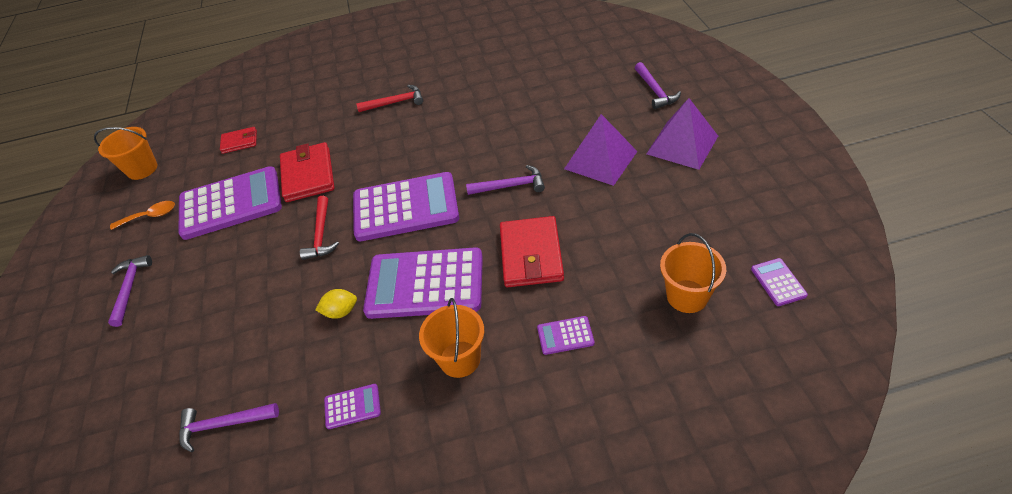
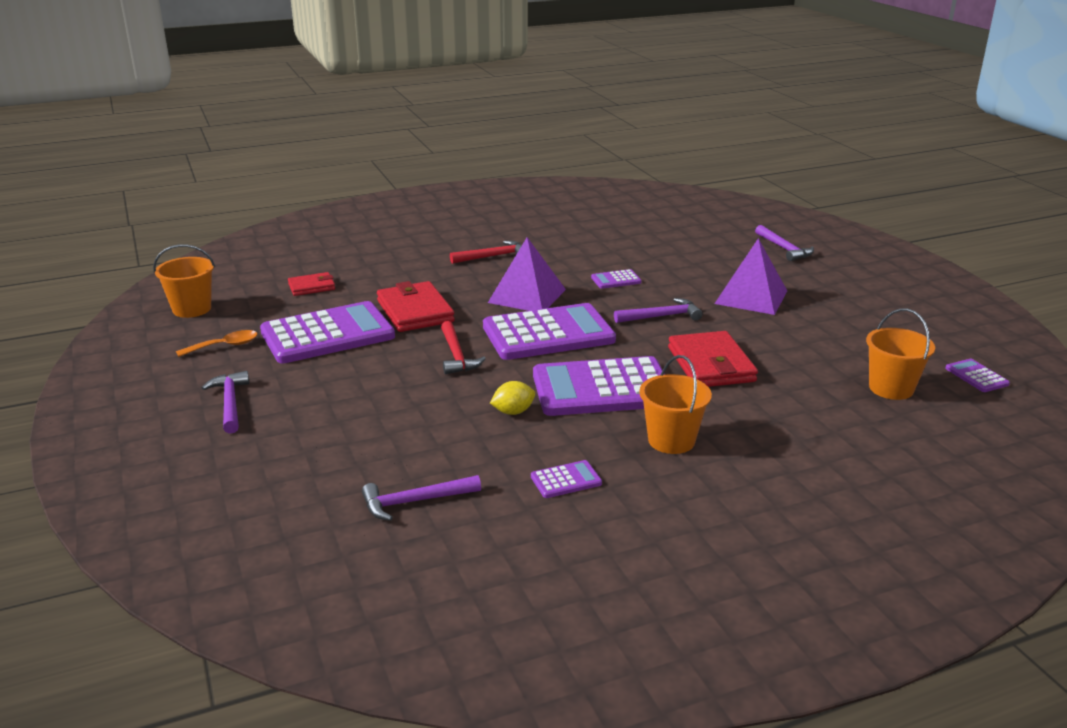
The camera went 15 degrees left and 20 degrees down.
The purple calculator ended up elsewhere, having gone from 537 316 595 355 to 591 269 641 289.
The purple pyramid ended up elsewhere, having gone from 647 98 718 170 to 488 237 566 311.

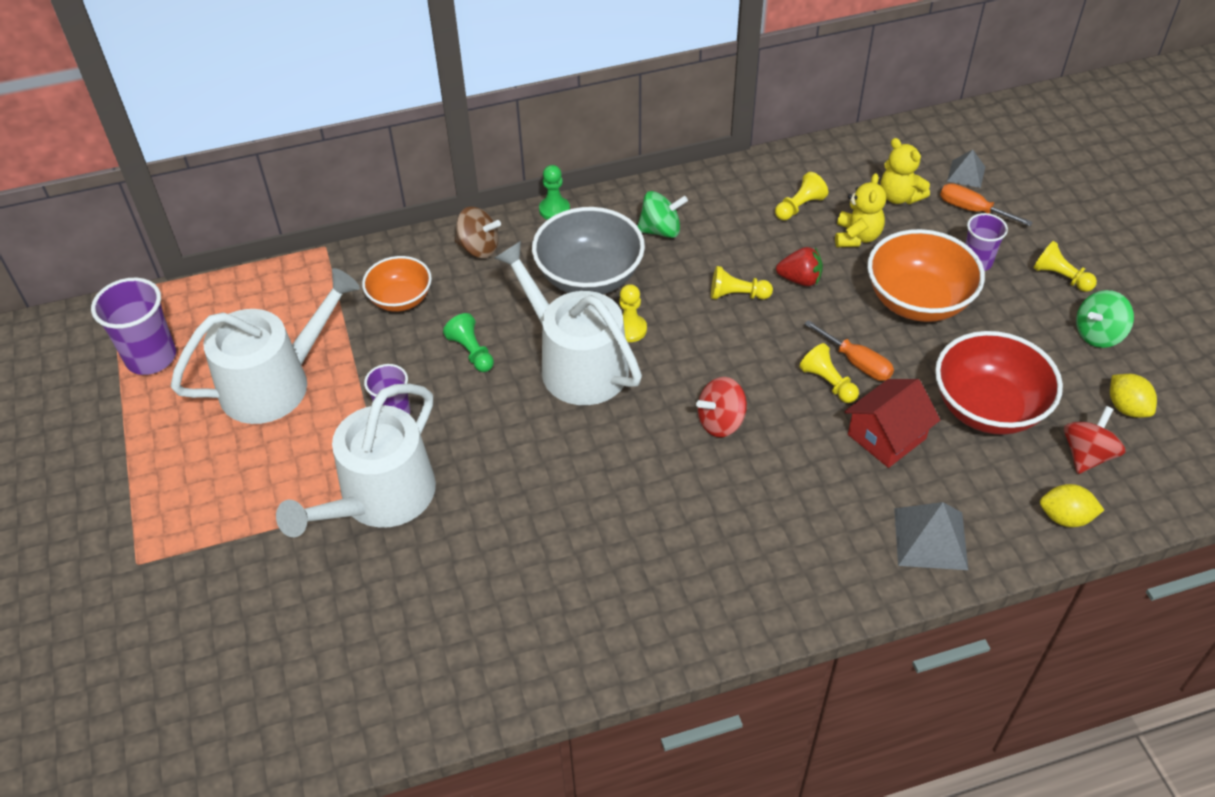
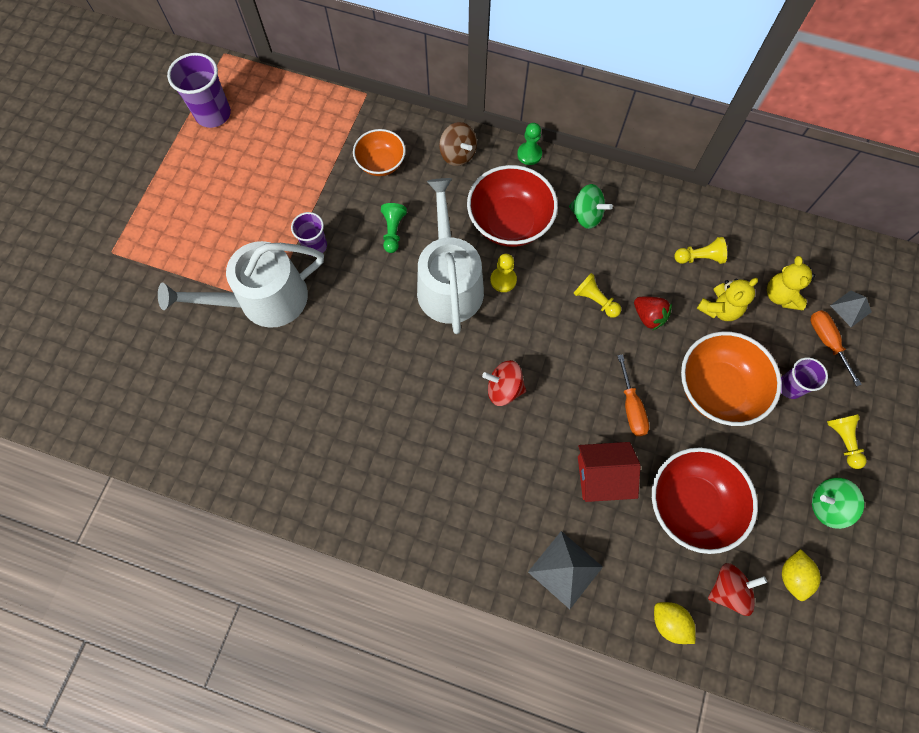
The camera went 35 degrees right and 20 degrees up.
The second view lost the white watering can at 171 268 360 424.
What was the grey bowl at 532 207 645 294 turned into the red bowl at 467 165 558 247.
The second view lost the yellow pawn at 799 343 859 403.

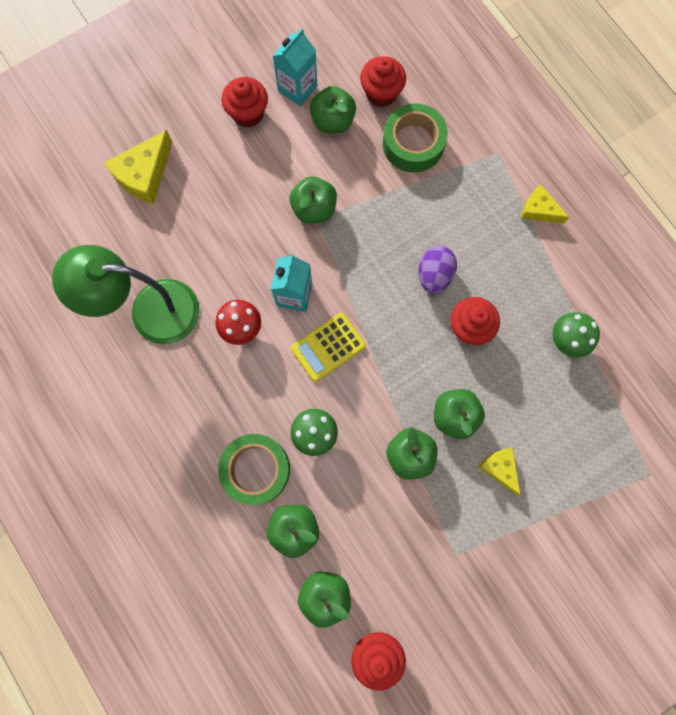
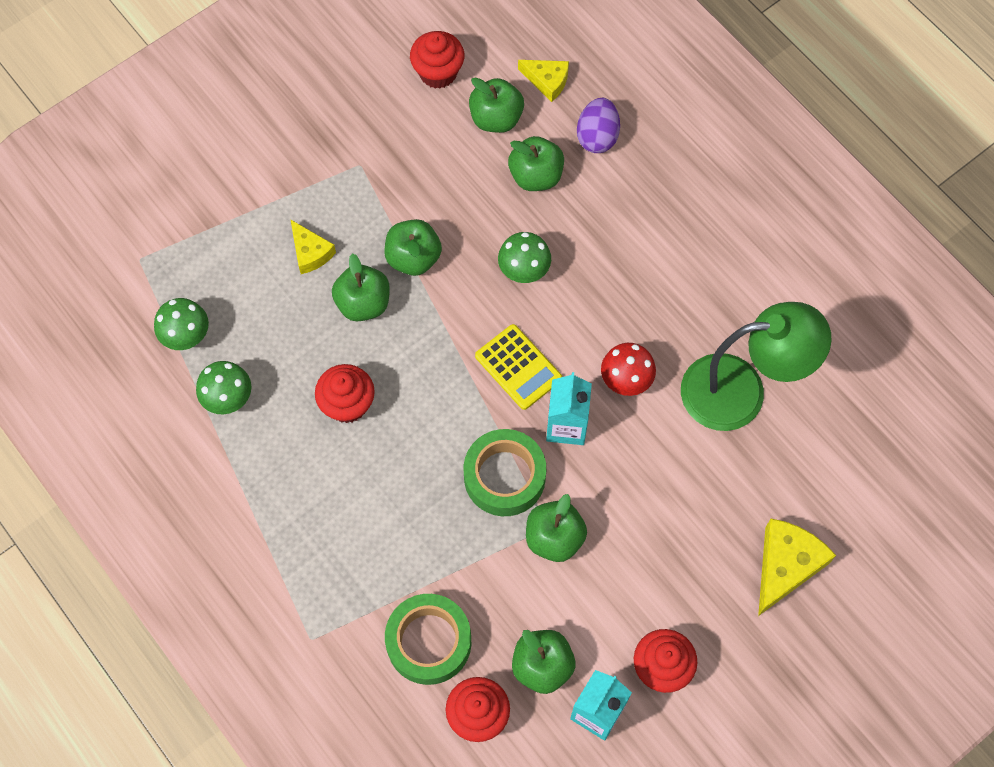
The camera went 175 degrees right and 10 degrees down.
The green tape ended up elsewhere, having gone from 218 434 290 505 to 464 429 546 516.
The yellow calculator at 291 313 366 382 ended up facing another way, 90 degrees clockwise from before.
The purple egg ended up elsewhere, having gone from 418 246 457 294 to 577 98 620 153.
The yellow cheese ended up elsewhere, having gone from 521 185 569 223 to 518 60 569 102.
The second view gained the green mushroom at 154 298 209 350.

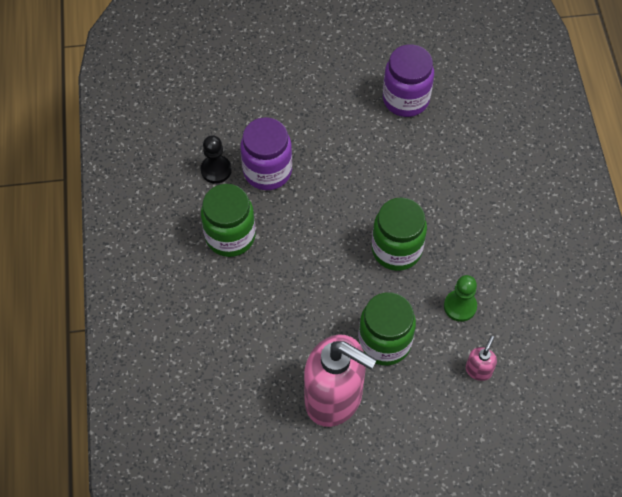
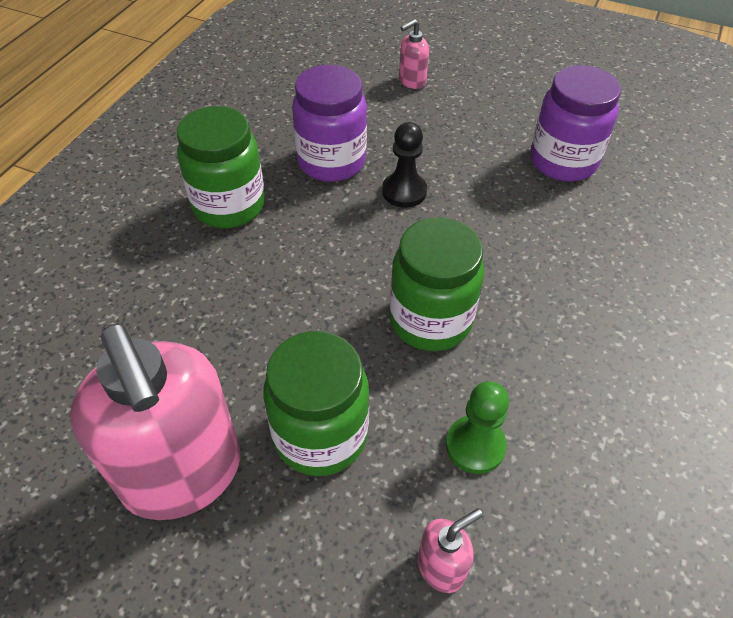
The camera went 30 degrees right and 10 degrees down.
The black pawn ended up elsewhere, having gone from 201 135 232 183 to 382 122 427 208.
The second view gained the pink soap dispenser at 399 19 429 89.

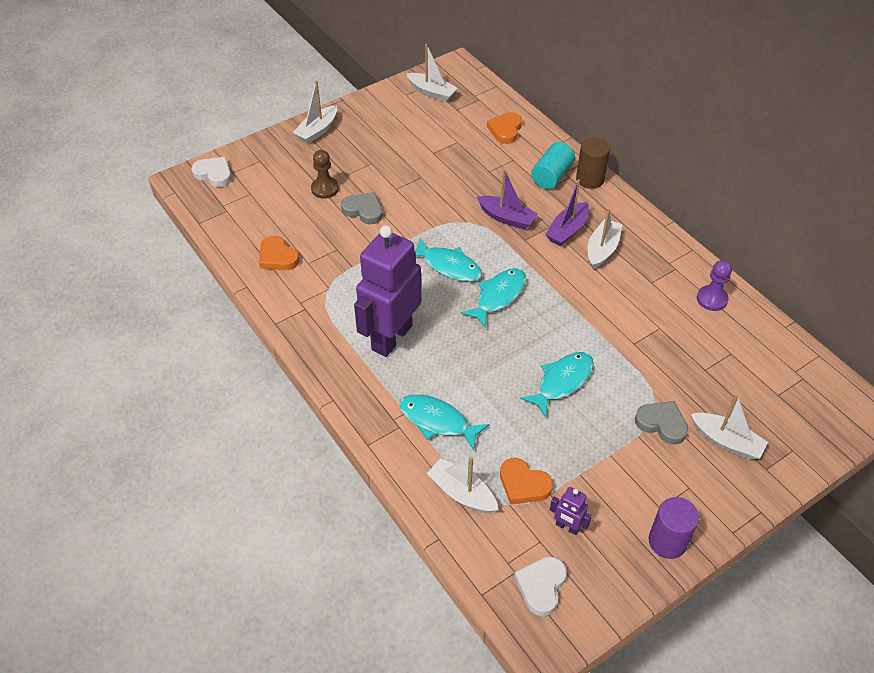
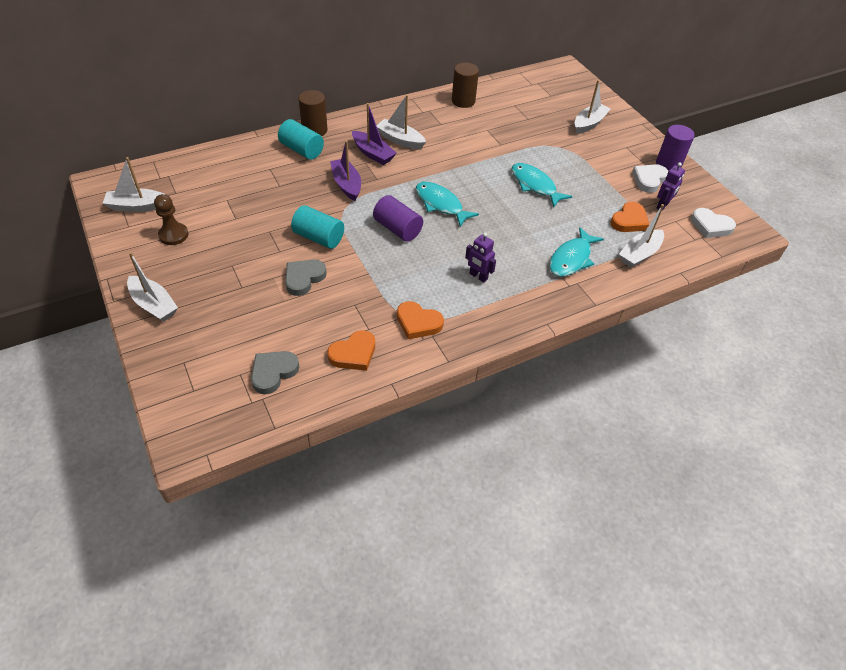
The camera went 85 degrees left and 0 degrees up.
The white heart ended up elsewhere, having gone from 191 157 232 187 to 632 164 668 193.
The brown pawn ended up elsewhere, having gone from 311 150 339 199 to 154 194 189 245.
The size of the purple robot at 354 225 422 357 changed by a factor of 0.41.
The white boat at 406 44 458 102 ended up facing another way, 135 degrees counterclockwise from before.
Where the turquoise fish stood at 414 237 482 282, the purple cylinder came to stand at 373 195 423 242.
The purple boat at 477 169 538 230 ended up facing another way, 60 degrees counterclockwise from before.
The orange heart ended up elsewhere, having gone from 487 112 522 144 to 397 301 444 339.
The grey heart ended up elsewhere, having gone from 635 401 688 445 to 251 351 299 394.
Where the purple pawn stood at 697 260 732 311, the brown cylinder came to stand at 452 63 479 108.
The second view gained the turquoise cylinder at 291 205 344 249.

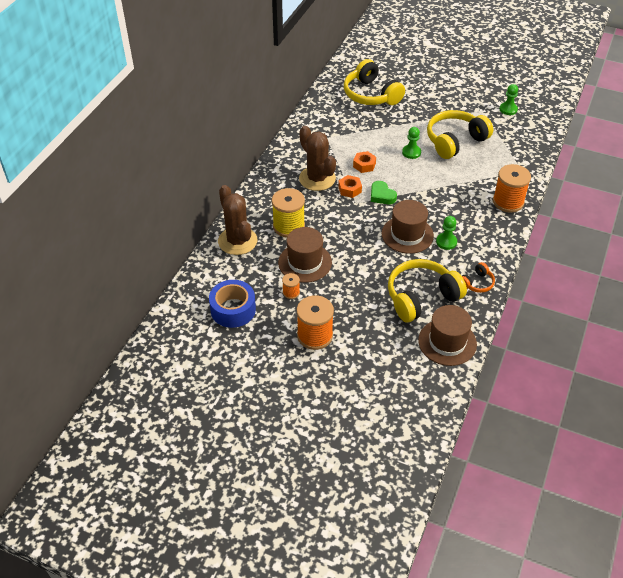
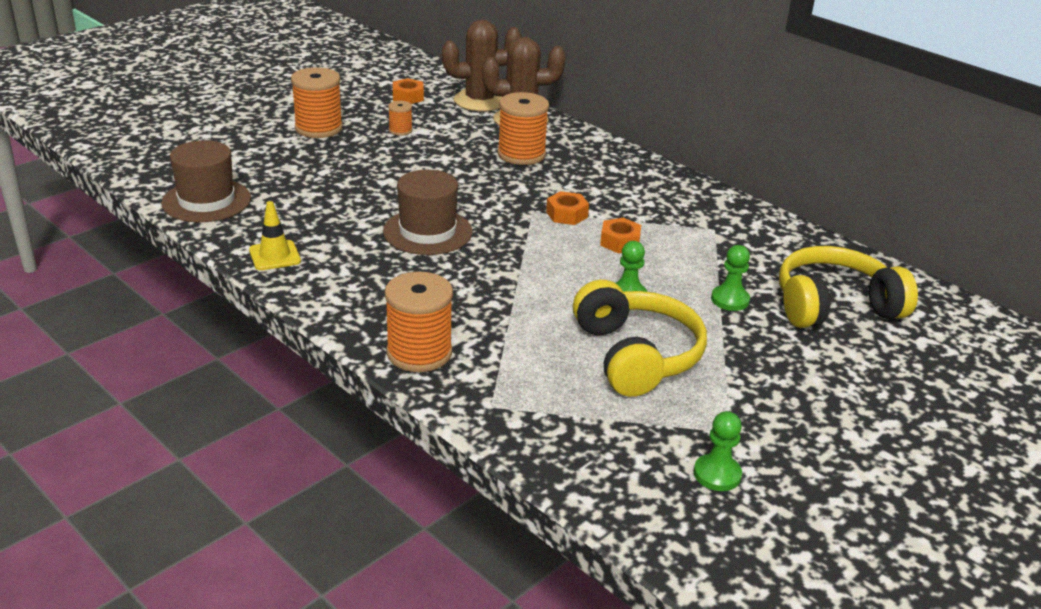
The camera went 110 degrees right and 15 degrees down.
Where the blue tape stood at 209 280 256 328, the orange nut came to stand at 393 78 424 104.
What was the yellow spool at 272 188 305 238 turned into the orange spool at 497 92 549 165.
The second view lost the brown hat at 278 227 332 283.
The brown cactus ended up elsewhere, having gone from 299 126 336 191 to 442 20 522 111.
The second view lost the green heart at 371 181 397 204.
The second view lost the yellow headphones at 388 259 467 322.
The green pawn ended up elsewhere, having gone from 436 216 457 250 to 711 245 750 311.
Where the orange headphones stood at 462 262 495 293, the yellow traffic cone came to stand at 249 201 301 270.

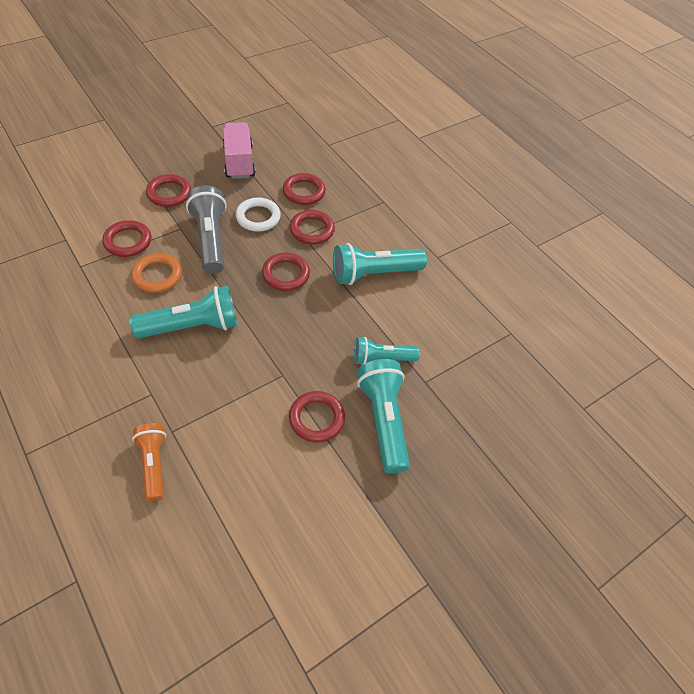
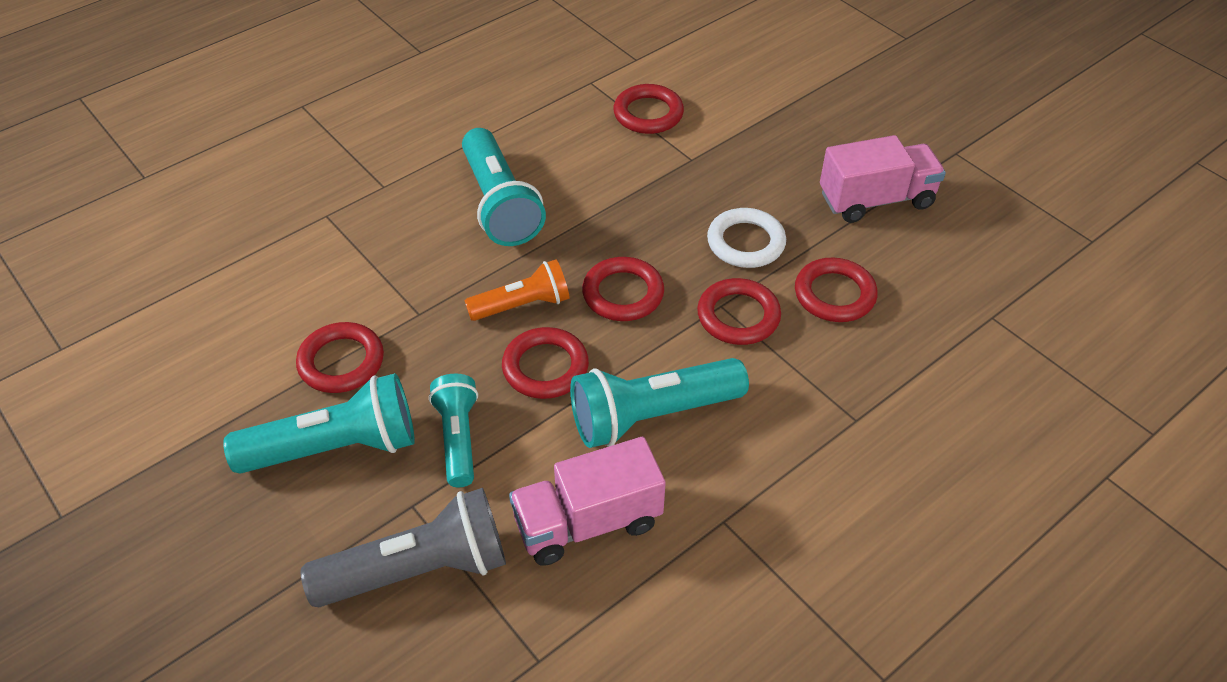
The camera went 90 degrees right and 5 degrees down.
The second view lost the orange ring at 131 253 182 293.
The orange flashlight ended up elsewhere, having gone from 132 423 166 501 to 464 259 569 321.
The red ring ended up elsewhere, having gone from 146 174 191 207 to 502 327 589 399.
The grey flashlight ended up elsewhere, having gone from 186 185 227 274 to 301 488 506 607.
The turquoise flashlight at 333 243 427 285 ended up facing another way, 90 degrees counterclockwise from before.
The second view gained the pink truck at 509 437 666 566.

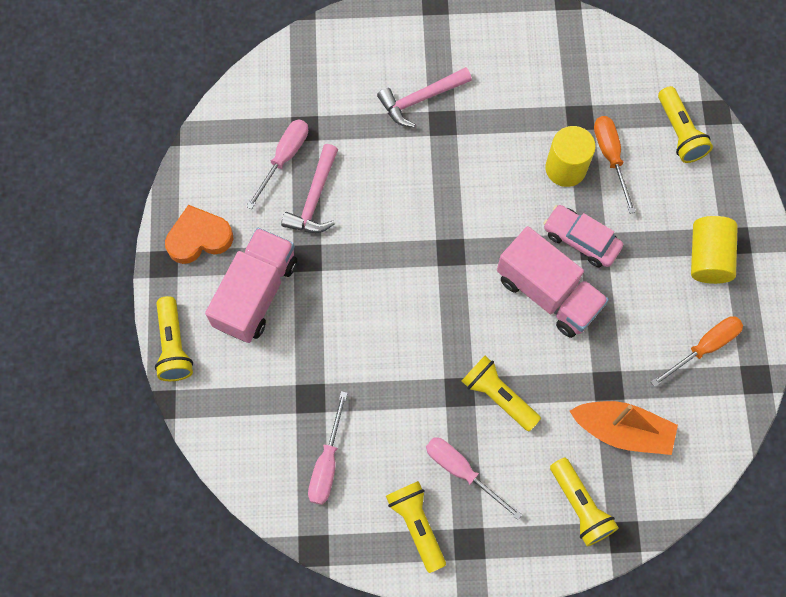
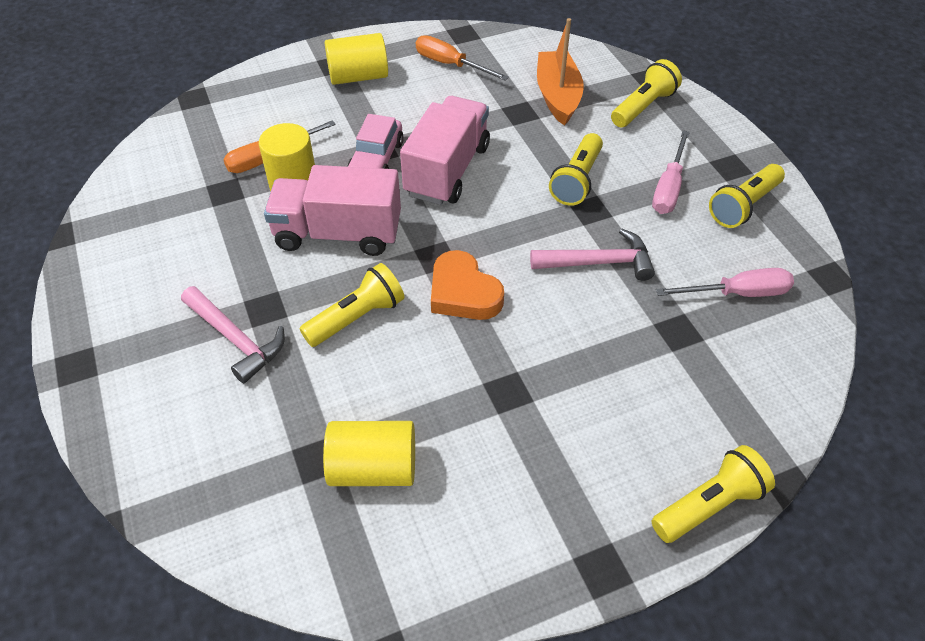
The camera went 110 degrees left and 20 degrees down.
The orange heart ended up elsewhere, having gone from 165 205 233 264 to 431 250 504 320.
The pink truck ended up elsewhere, having gone from 205 228 297 343 to 264 165 401 256.
Where the pink screwdriver stood at 246 119 308 209, the yellow cylinder came to stand at 323 421 415 486.
The pink hammer ended up elsewhere, having gone from 281 144 338 233 to 530 229 655 281.
The yellow flashlight ended up elsewhere, having gone from 658 86 713 163 to 299 263 404 347.

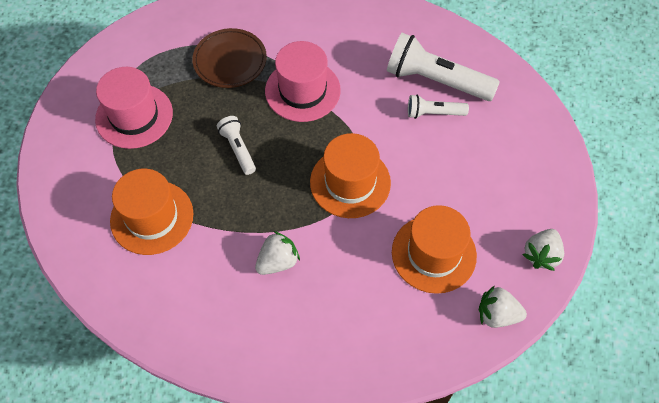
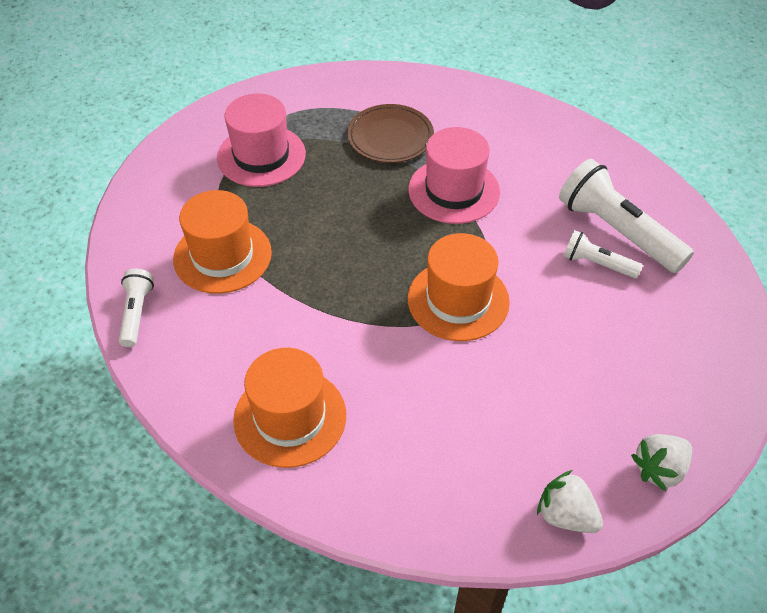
The camera went 25 degrees right and 10 degrees down.
The white flashlight ended up elsewhere, having gone from 217 116 256 175 to 119 269 154 347.
The second view lost the white strawberry at 255 231 300 275.
The orange hat ended up elsewhere, having gone from 392 205 477 294 to 233 348 346 468.

